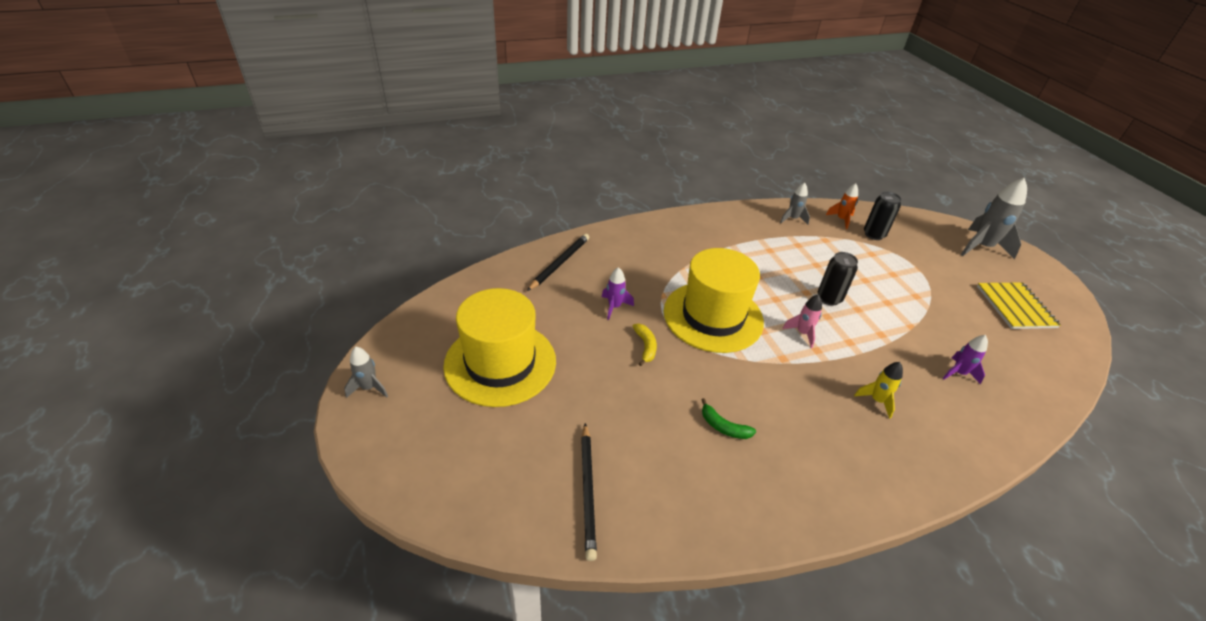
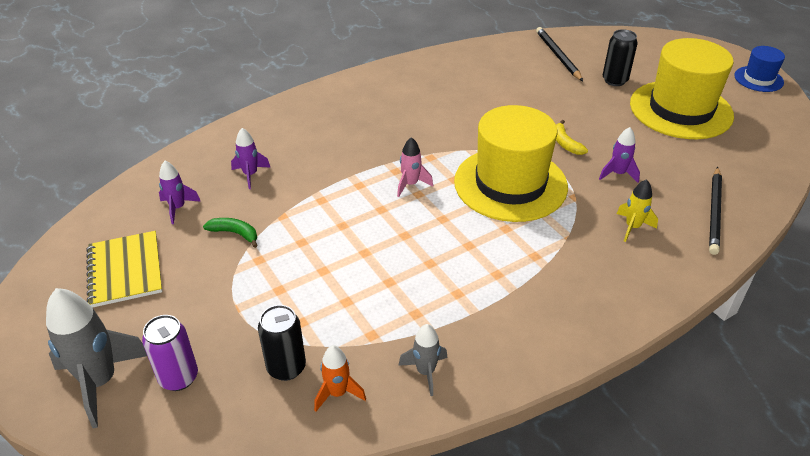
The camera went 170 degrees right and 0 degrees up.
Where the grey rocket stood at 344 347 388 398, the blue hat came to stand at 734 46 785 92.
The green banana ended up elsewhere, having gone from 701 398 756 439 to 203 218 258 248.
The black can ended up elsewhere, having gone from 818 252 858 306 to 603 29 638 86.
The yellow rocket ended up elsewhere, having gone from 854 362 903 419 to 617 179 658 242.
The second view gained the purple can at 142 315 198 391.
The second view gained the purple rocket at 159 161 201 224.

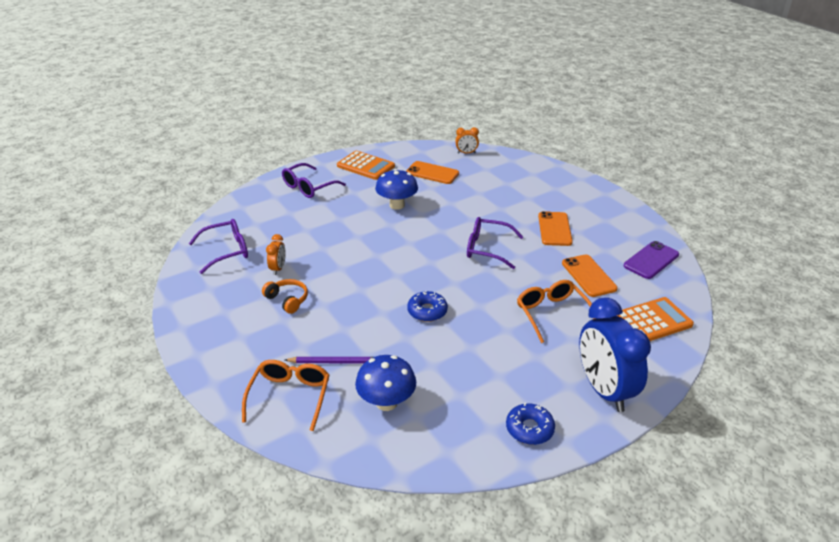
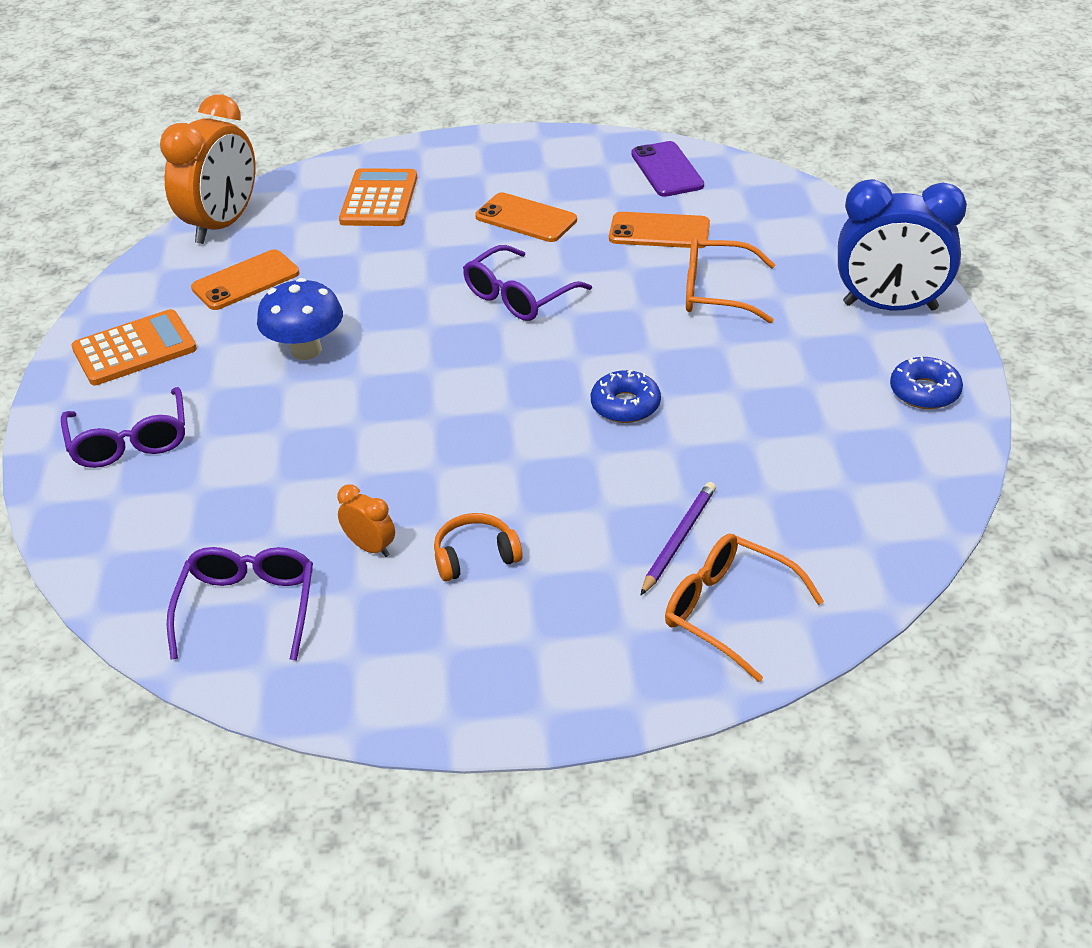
The camera went 60 degrees left and 5 degrees up.
The second view lost the blue mushroom at 355 355 416 411.
The size of the orange clock at 455 127 479 154 changed by a factor of 2.26.
The orange calculator ended up elsewhere, having gone from 617 297 694 341 to 339 168 417 226.

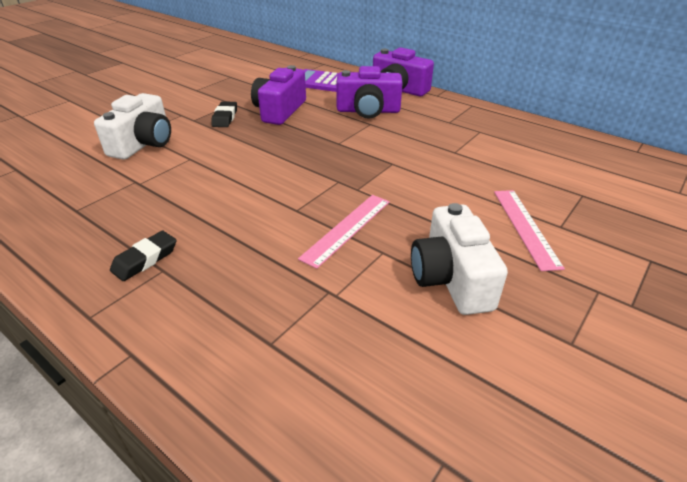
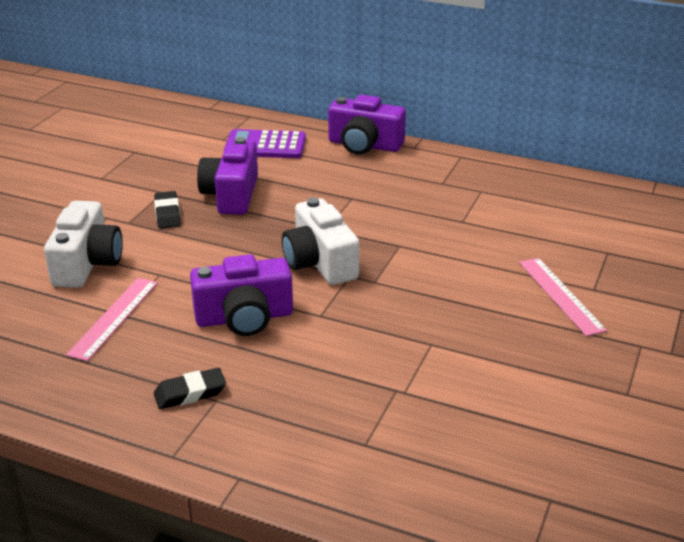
The camera went 15 degrees left and 5 degrees down.
The black eraser at 110 231 176 281 ended up facing another way, 45 degrees clockwise from before.
The pink ruler ended up elsewhere, having gone from 298 195 390 269 to 66 278 158 361.
The purple camera ended up elsewhere, having gone from 336 66 403 119 to 190 254 293 336.
The white camera ended up elsewhere, having gone from 411 203 508 315 to 282 198 359 285.

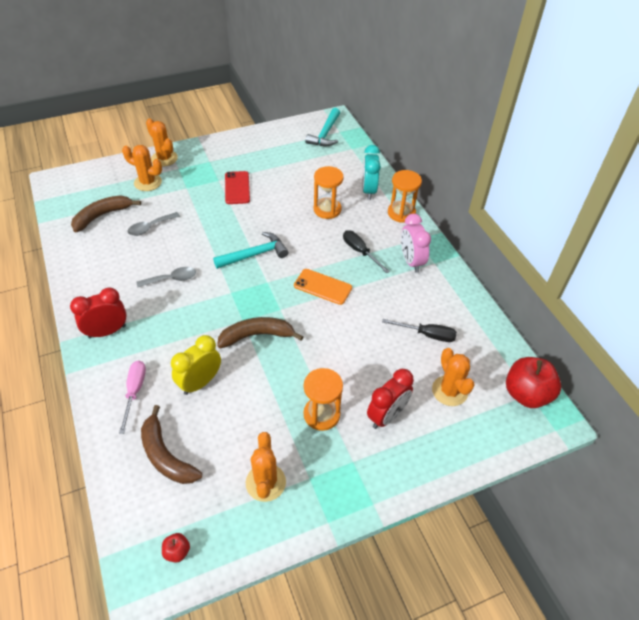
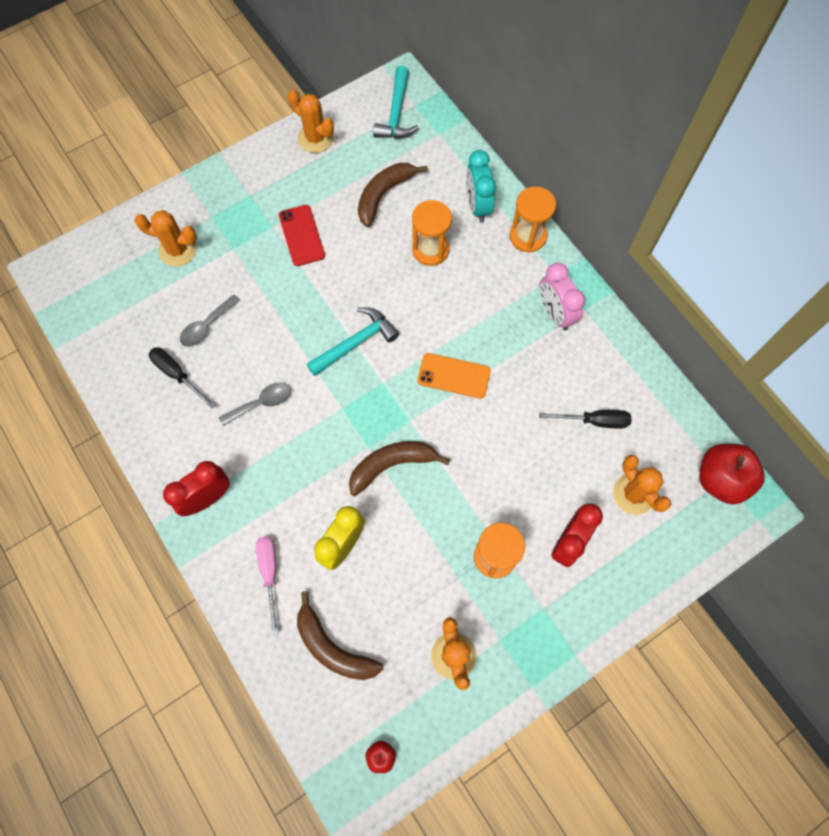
The camera went 10 degrees left and 20 degrees up.
The brown banana ended up elsewhere, having gone from 71 195 141 233 to 358 163 428 227.
The orange cactus ended up elsewhere, having gone from 146 118 178 167 to 288 90 334 153.
The black screwdriver ended up elsewhere, having gone from 343 230 390 273 to 149 347 215 409.

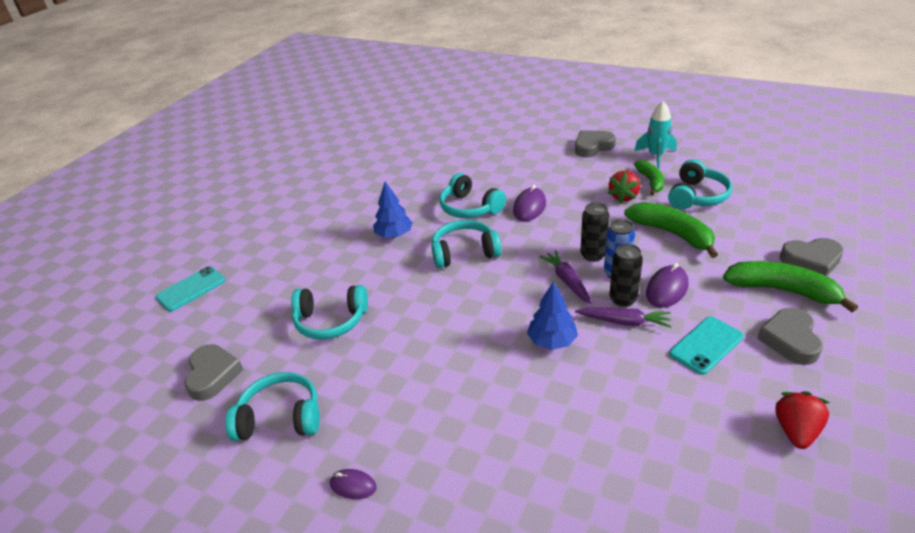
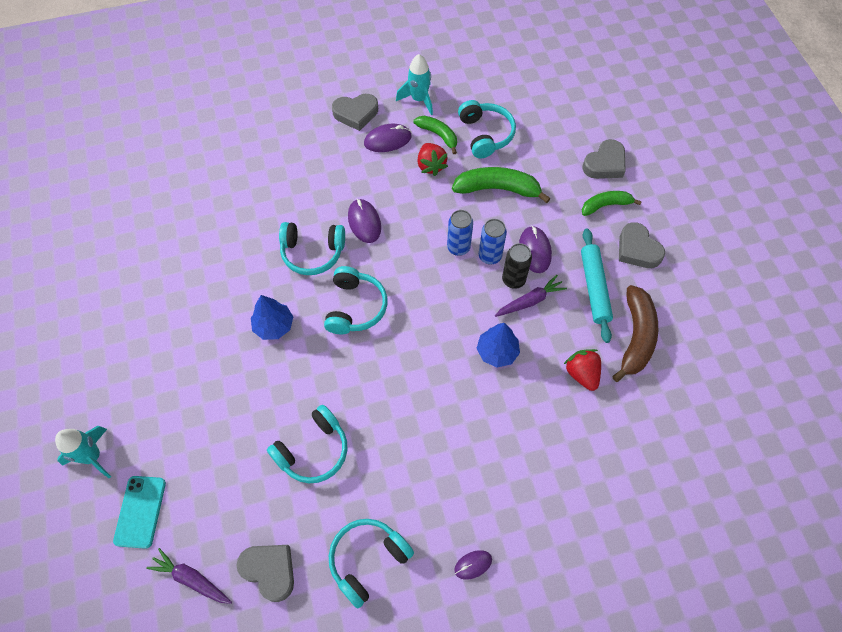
The camera went 45 degrees left and 25 degrees up.
The turquoise headphones at 431 220 501 268 ended up facing another way, 150 degrees clockwise from before.
The purple carrot ended up elsewhere, having gone from 539 250 592 304 to 146 548 232 604.
The grey heart at 575 130 616 157 ended up facing another way, 120 degrees counterclockwise from before.
What was the black can at 580 202 609 262 turned into the blue can at 447 210 473 256.
Where the turquoise phone stood at 669 317 744 375, the turquoise rolling pin came to stand at 581 228 613 343.
The size of the green banana at 723 261 858 312 changed by a factor of 0.63.
The red strawberry ended up elsewhere, having gone from 775 391 830 449 to 564 349 601 391.
The second view gained the turquoise rocket at 55 426 111 478.
The second view gained the purple mouse at 364 124 412 152.
The second view gained the brown banana at 612 285 658 382.

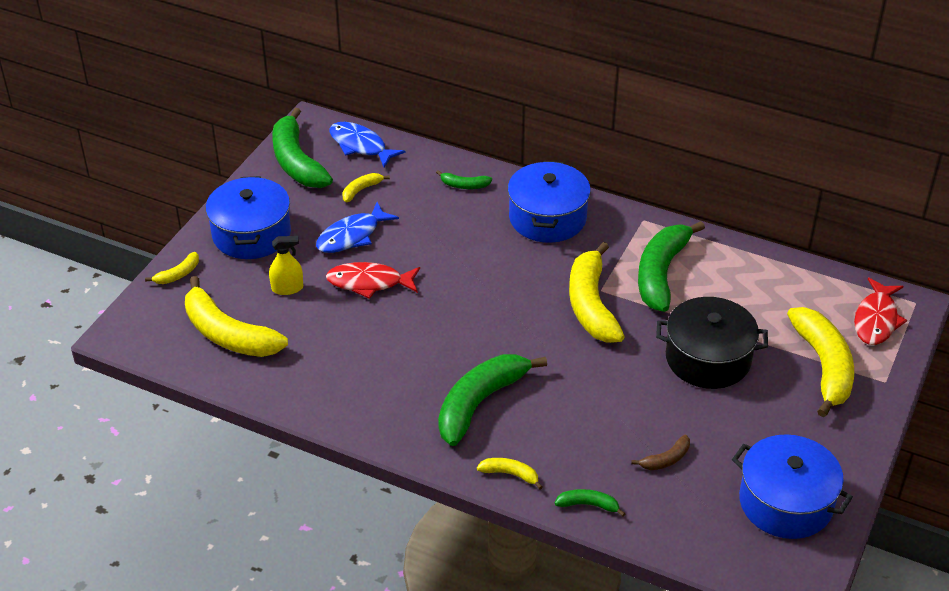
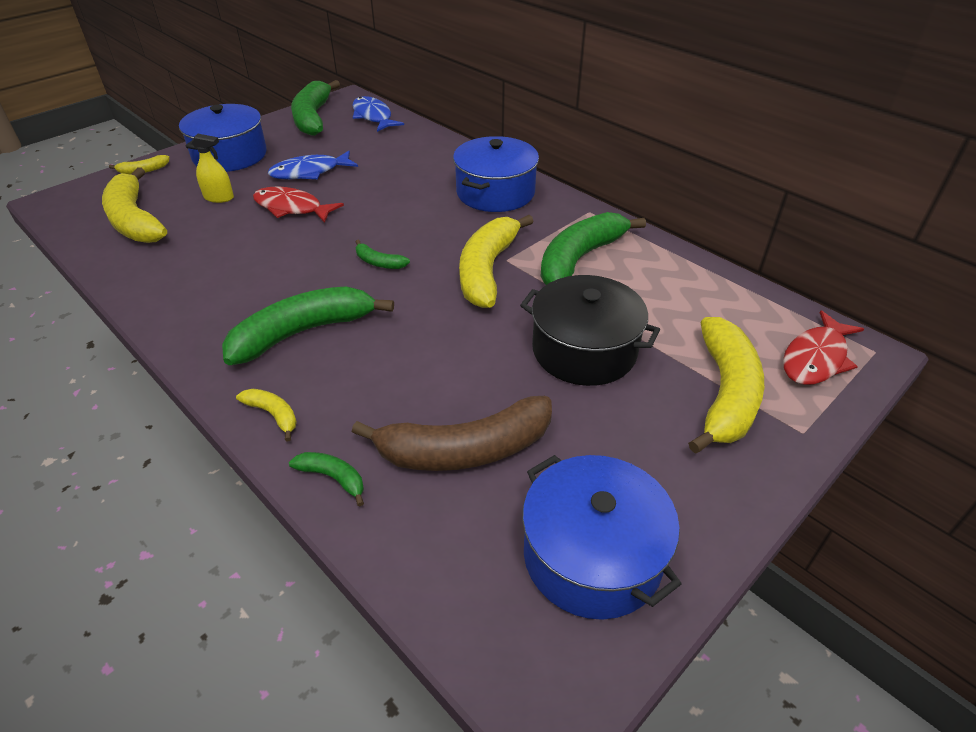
The camera went 20 degrees right and 0 degrees up.
The second view lost the yellow banana at 343 173 390 203.
The green banana ended up elsewhere, having gone from 436 170 492 189 to 355 240 410 269.
The size of the brown banana at 631 435 690 470 changed by a factor of 2.23.

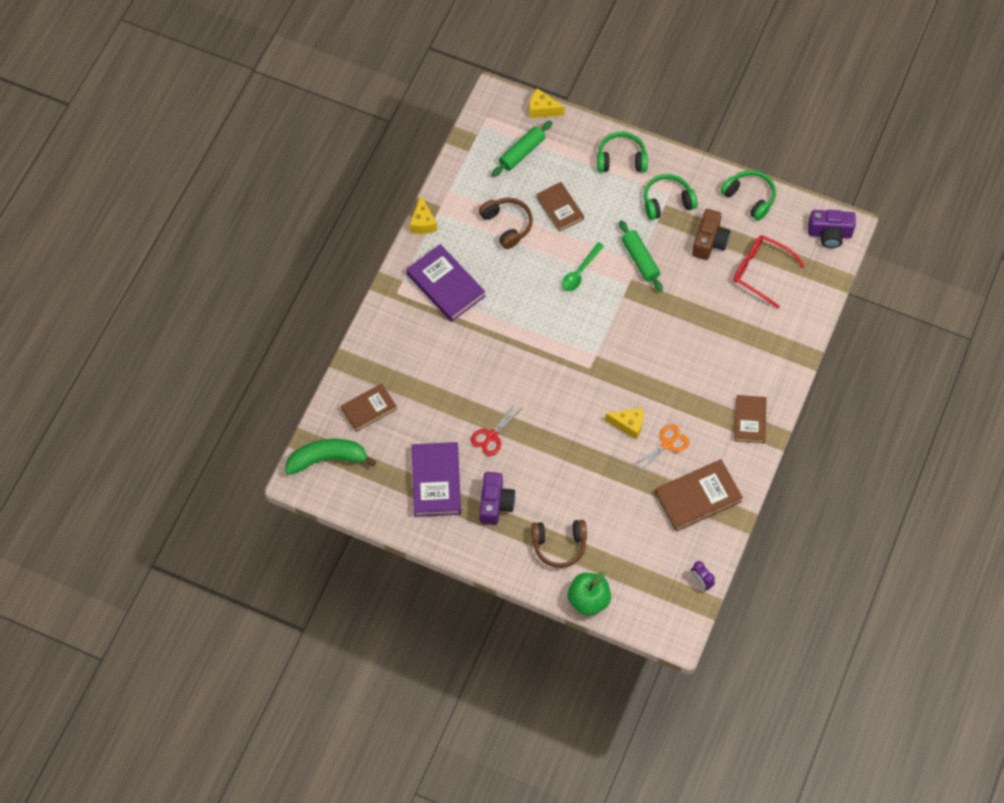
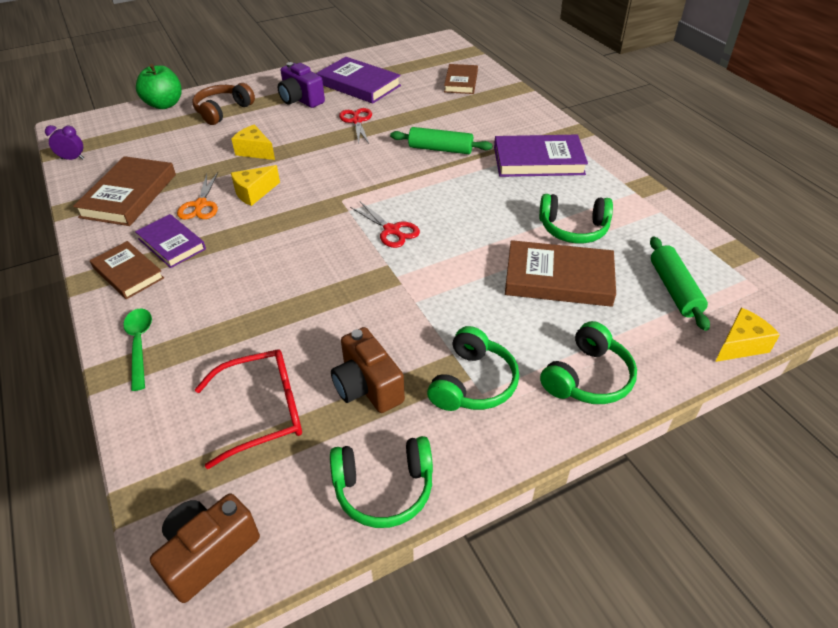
The camera went 130 degrees right and 20 degrees down.
The second view lost the green banana at 285 439 376 475.
The yellow cheese ended up elsewhere, having gone from 410 196 437 234 to 231 125 275 160.
What was the brown headphones at 479 198 533 249 turned into the green headphones at 539 194 613 243.
The size of the brown book at 537 182 584 232 changed by a factor of 1.53.
The green spoon ended up elsewhere, having gone from 562 242 604 291 to 123 309 152 391.
The green rolling pin ended up elsewhere, having gone from 619 220 663 292 to 390 127 493 154.
What was the purple camera at 808 210 856 248 turned into the brown camera at 150 493 260 603.
The second view gained the purple book at 135 214 206 268.
The second view gained the red scissors at 350 202 420 248.

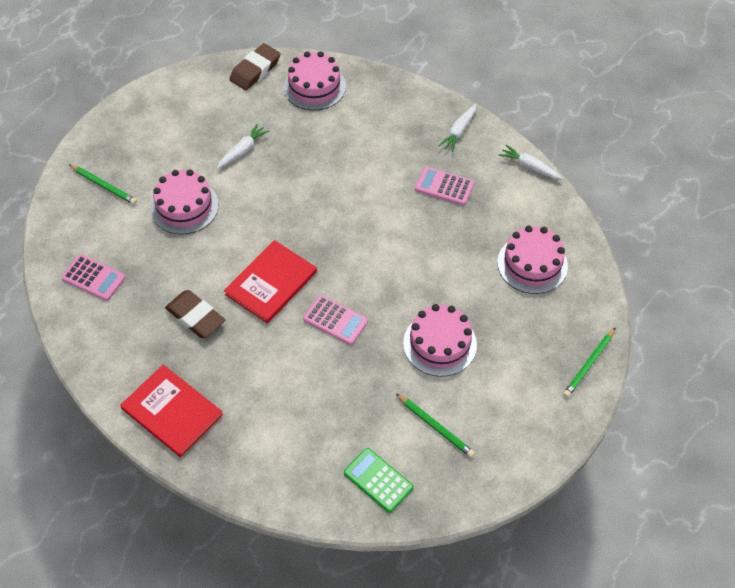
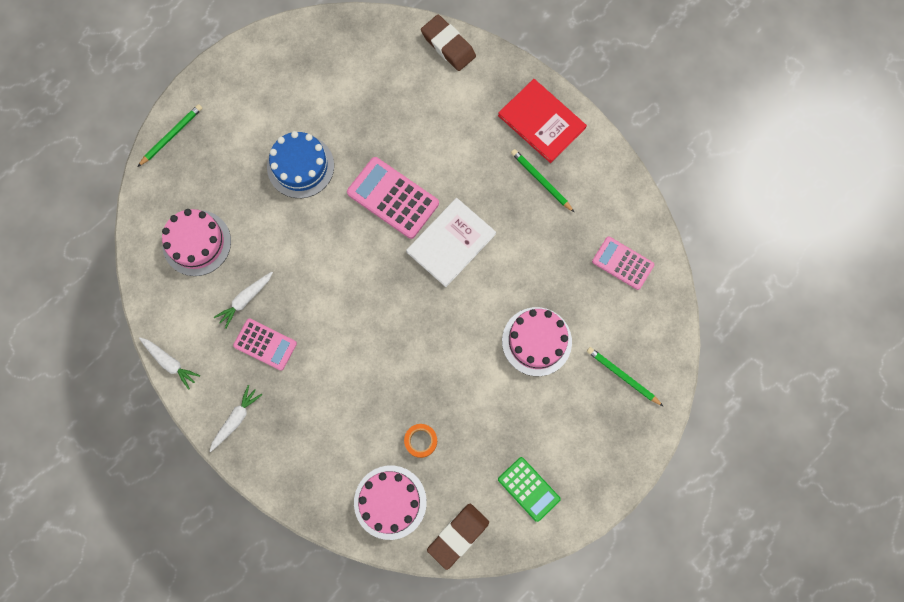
The camera went 175 degrees left and 20 degrees up.
The brown eraser ended up elsewhere, having gone from 165 290 225 338 to 421 15 476 71.
The white carrot ended up elsewhere, having gone from 217 123 269 169 to 214 272 273 329.
What was the red book at 224 240 317 324 turned into the white book at 406 198 496 287.
The size of the pink calculator at 303 295 368 345 changed by a factor of 1.53.
The green calculator ended up elsewhere, having gone from 344 448 413 513 to 498 457 561 522.
The green pencil ended up elsewhere, having gone from 396 394 475 458 to 511 149 574 212.
What was the pink cake at 403 304 477 377 turned into the blue cake at 267 131 334 198.
The second view gained the orange tape at 404 424 437 458.

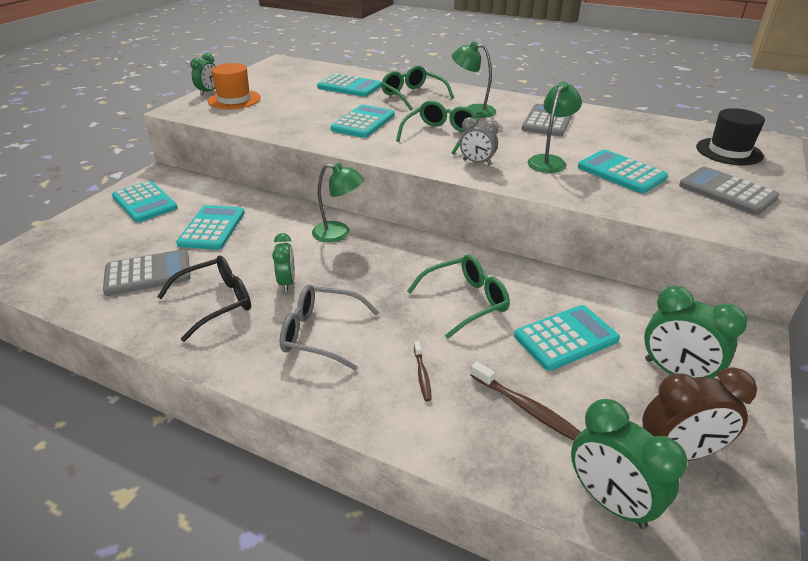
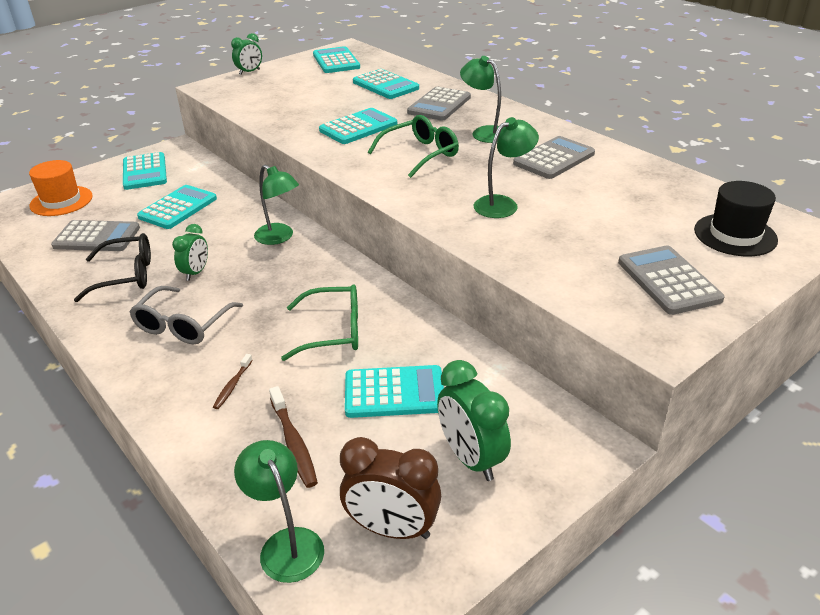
The camera went 25 degrees right and 0 degrees up.
The orange hat ended up elsewhere, having gone from 208 63 261 109 to 29 160 93 216.
The grey glasses at 280 284 379 370 ended up facing another way, 105 degrees counterclockwise from before.
Where the green glasses stood at 381 66 454 111, the grey calculator came to stand at 407 87 471 120.
The second view lost the grey clock at 460 117 499 165.
Where the green clock stood at 571 399 688 529, the green lamp came to stand at 234 440 324 583.
The turquoise calculator ended up elsewhere, having gone from 578 150 668 193 to 313 46 360 73.

